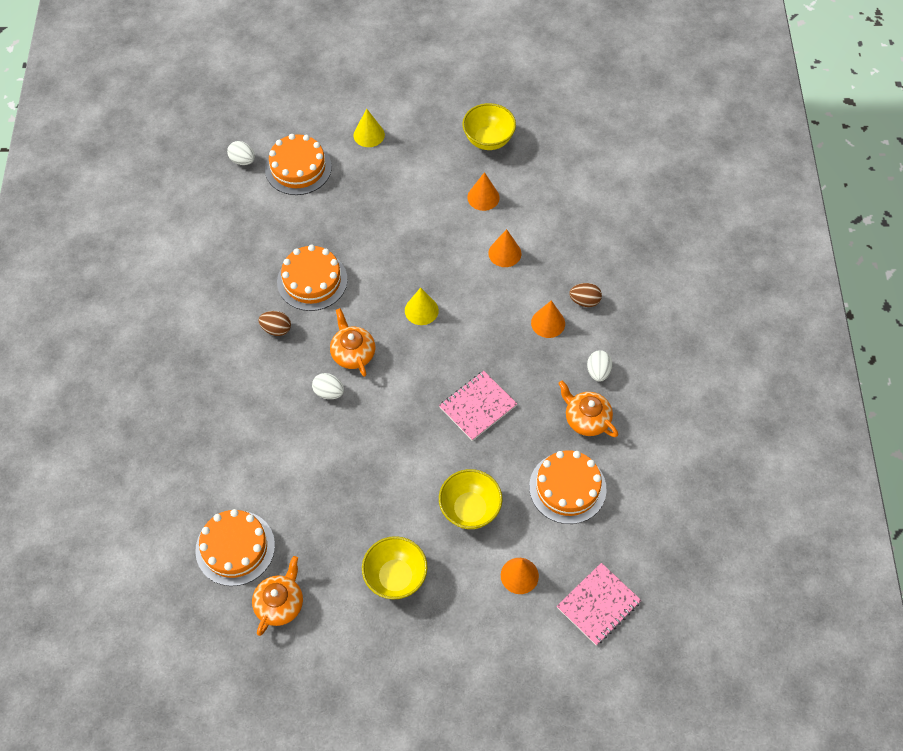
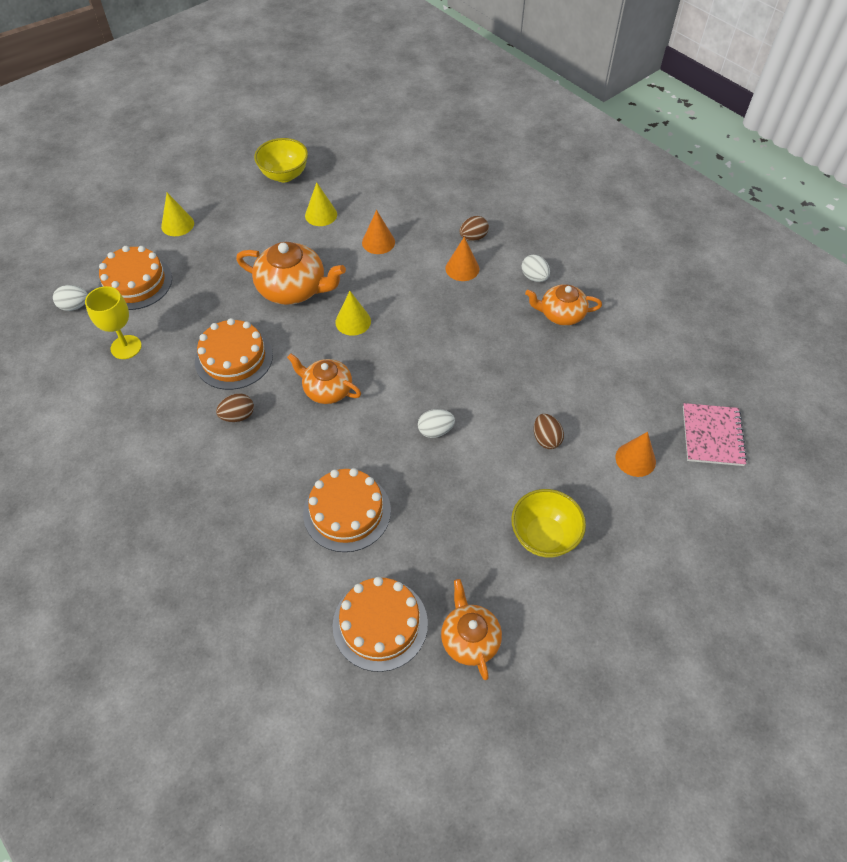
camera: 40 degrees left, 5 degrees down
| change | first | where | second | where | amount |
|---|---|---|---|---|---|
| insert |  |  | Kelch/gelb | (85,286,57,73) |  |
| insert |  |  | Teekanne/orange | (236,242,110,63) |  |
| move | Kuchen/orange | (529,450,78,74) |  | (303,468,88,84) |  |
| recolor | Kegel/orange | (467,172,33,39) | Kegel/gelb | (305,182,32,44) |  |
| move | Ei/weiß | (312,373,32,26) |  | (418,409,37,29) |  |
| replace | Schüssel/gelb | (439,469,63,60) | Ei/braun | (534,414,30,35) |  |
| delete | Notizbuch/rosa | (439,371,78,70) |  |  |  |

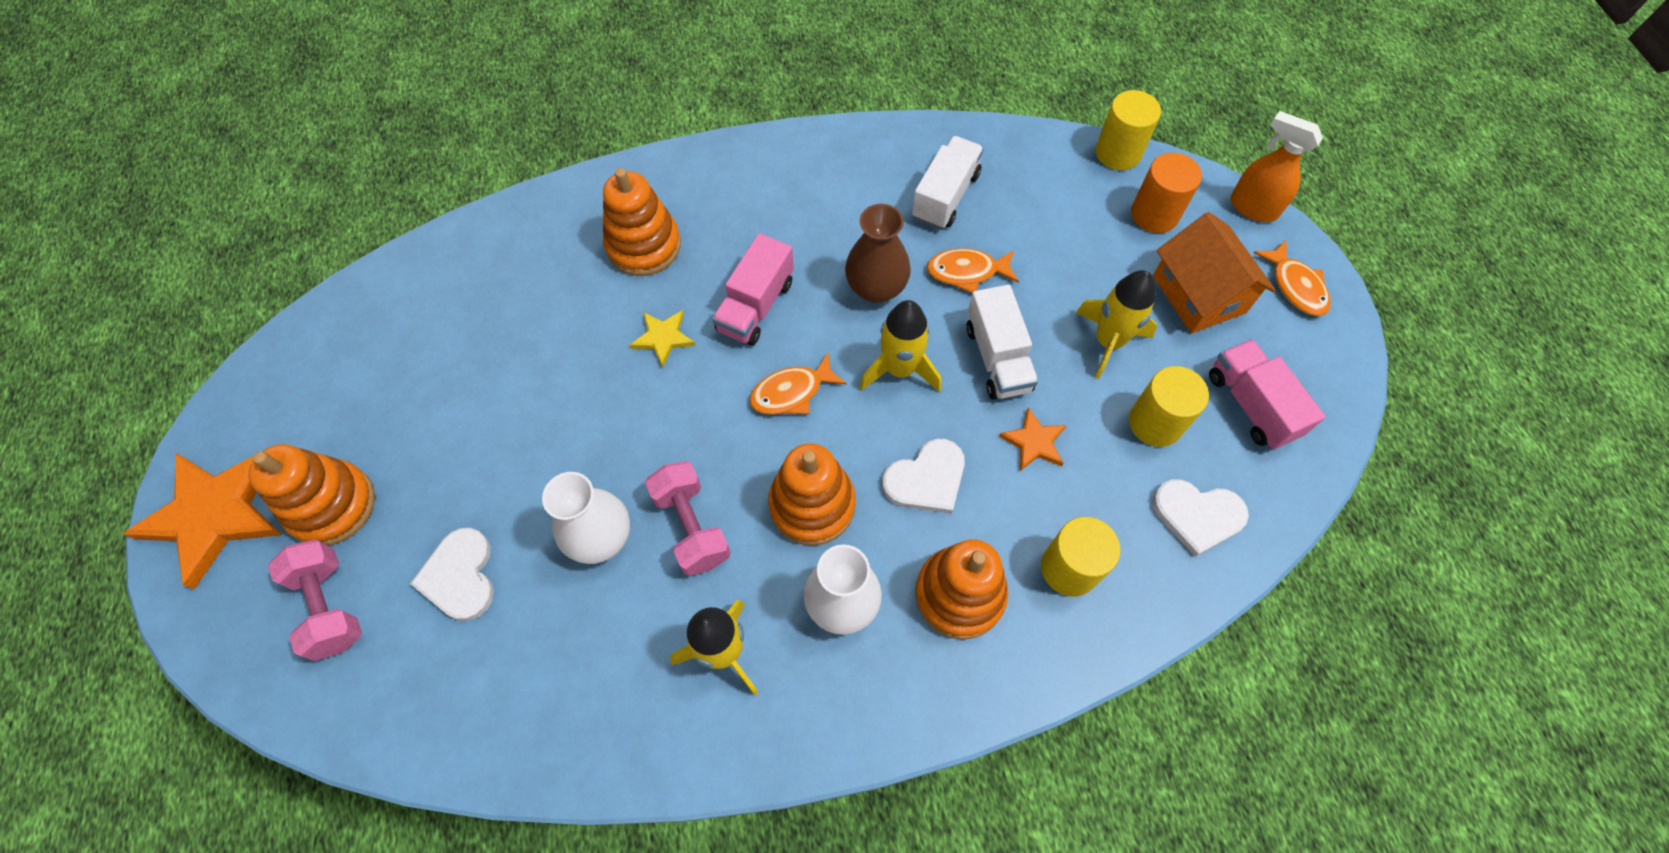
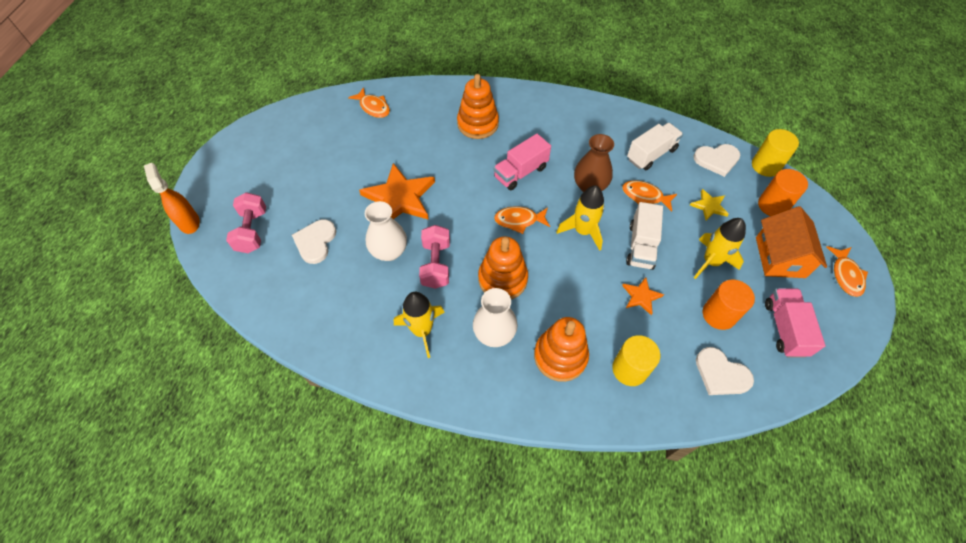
camera: 25 degrees right, 5 degrees down
| change | first | where | second | where | amount |
|---|---|---|---|---|---|
| move | Sprühflasche/orange | (1230,111,93,111) |  | (144,163,56,71) |  |
| insert |  |  | Fisch/orange | (348,87,42,31) |  |
| move | Stern/orange | (123,453,159,136) |  | (359,163,76,57) |  |
| move | Stern/gelb | (629,310,67,57) |  | (690,189,39,32) |  |
| move | Herz/weiß | (882,439,83,75) |  | (693,144,47,33) |  |
| recolor | Vollzylinder/gelb | (1129,366,80,81) | Vollzylinder/orange | (703,280,52,50) |  |
| delete | Stapelspielzeug/orange | (248,444,127,101) |  |  |  |

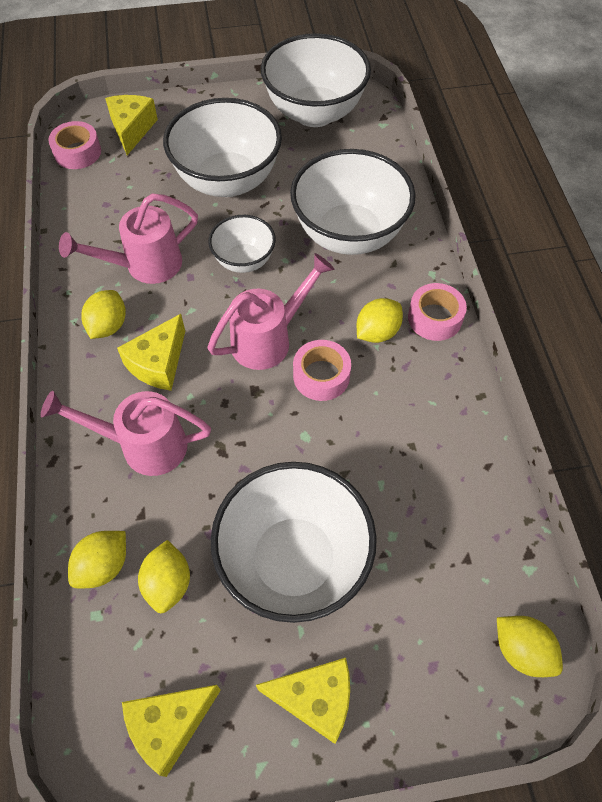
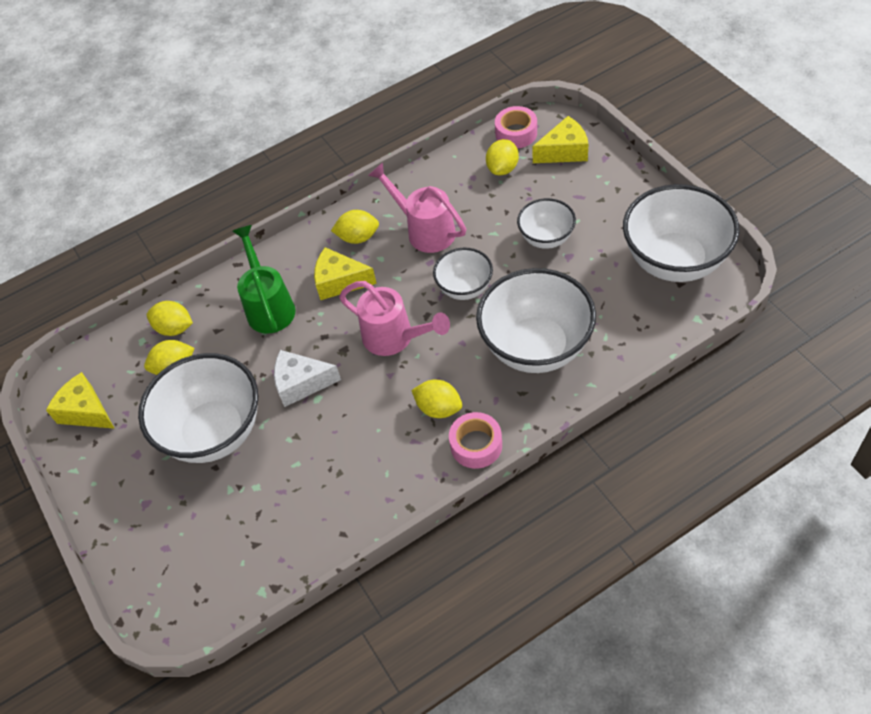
camera: 75 degrees right, 5 degrees down
| change | first | where | second | where | amount |
|---|---|---|---|---|---|
| recolor | Gießkanne/rosa | (41,391,170,85) | Gießkanne/grün | (232,225,64,109) |  |
| insert |  |  | Käse/weiß | (274,350,67,57) |  |
| move | Zitrone/gelb | (497,616,66,61) |  | (486,139,33,36) |  |
| resize | Schüssel/weiß | (163,98,119,99) |  | (517,198,59,51) | x0.54 |
| delete | Käse/gelb | (256,658,94,86) |  |  |  |
| delete | Klebeband/rosa | (293,340,58,61) |  |  |  |

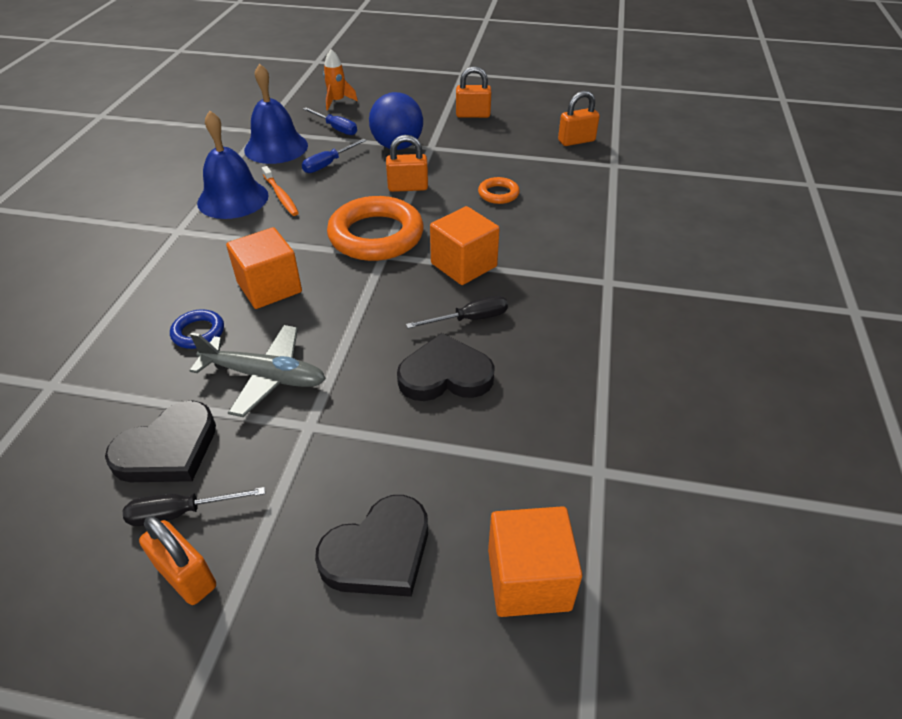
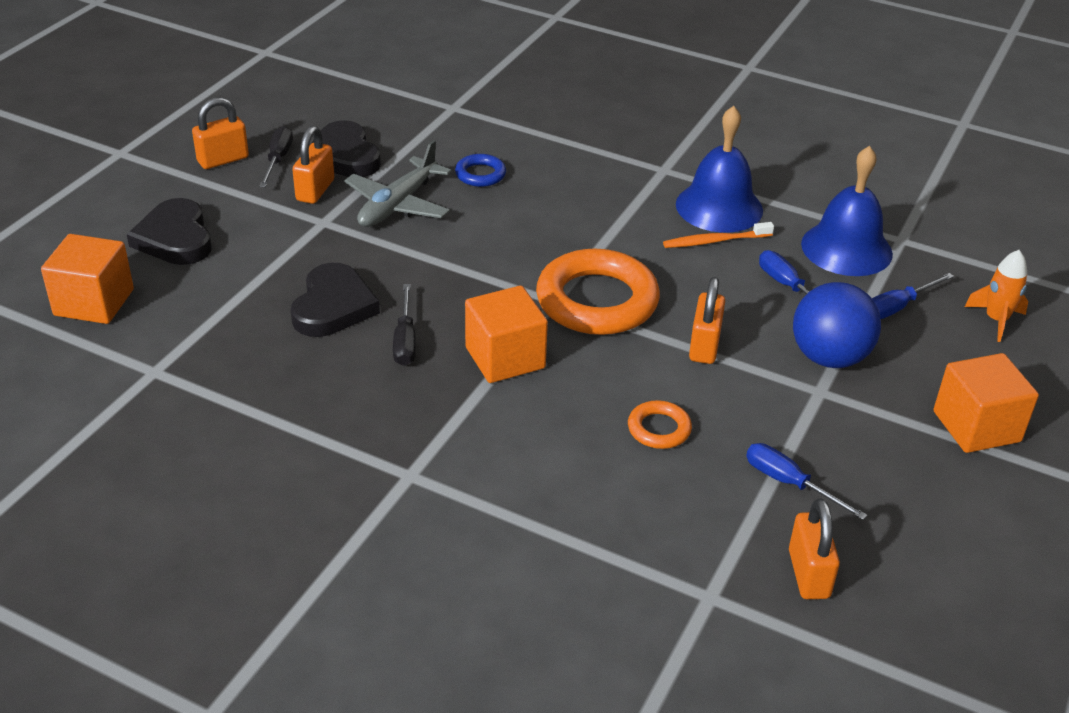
camera: 105 degrees right, 5 degrees down
| change | first | where | second | where | amount |
|---|---|---|---|---|---|
| move | Vorhängeschloss/orange | (456,66,35,52) |  | (292,126,42,78) |  |
| insert |  |  | Schraubenzieher/blau | (746,443,121,77) |  |
| move | Kubus/orange | (226,227,76,82) |  | (933,353,106,100) |  |

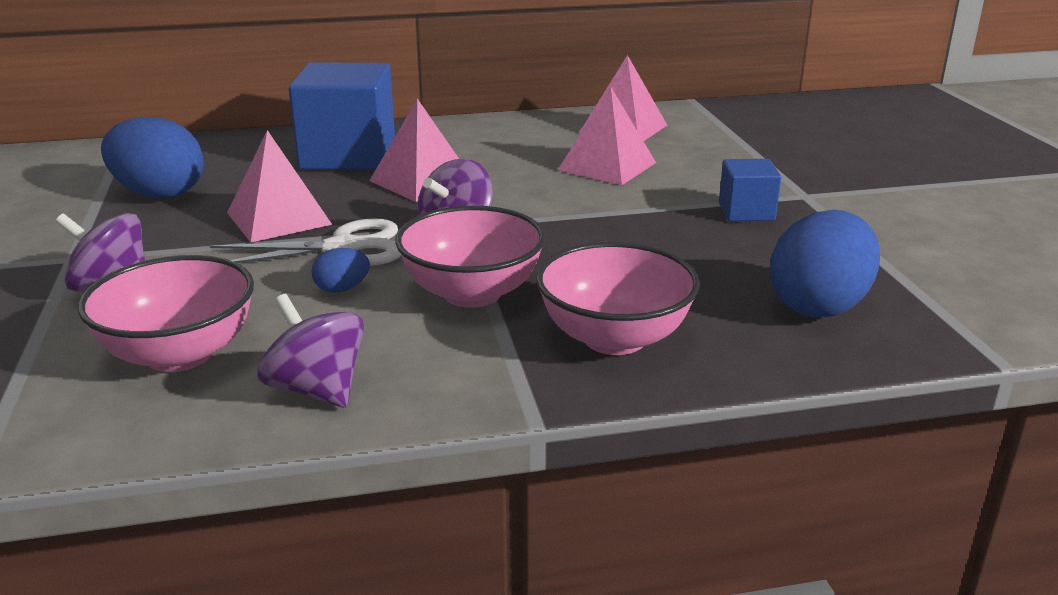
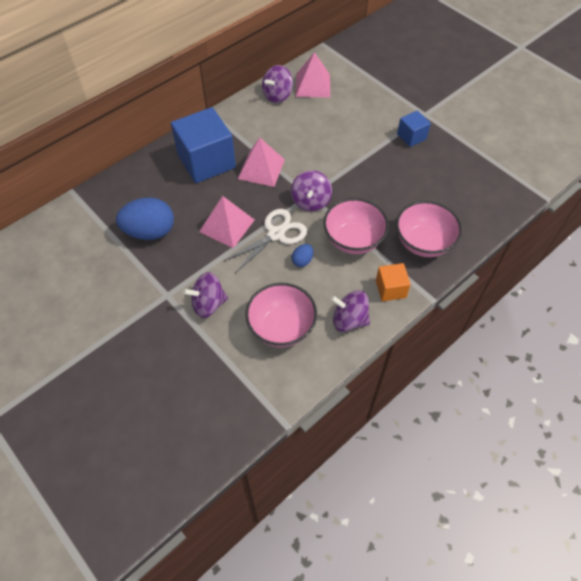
camera: 30 degrees left, 30 degrees up
| change | first | where | second | where | amount |
|---|---|---|---|---|---|
| insert |  |  | Kreisel/lila | (262,65,31,38) |  |
| insert |  |  | Kubus/orange | (376,263,35,38) |  |
| delete | Pyramide/rosa | (558,86,98,99) |  |  |  |
| delete | Ei/blau | (770,210,110,107) |  |  |  |

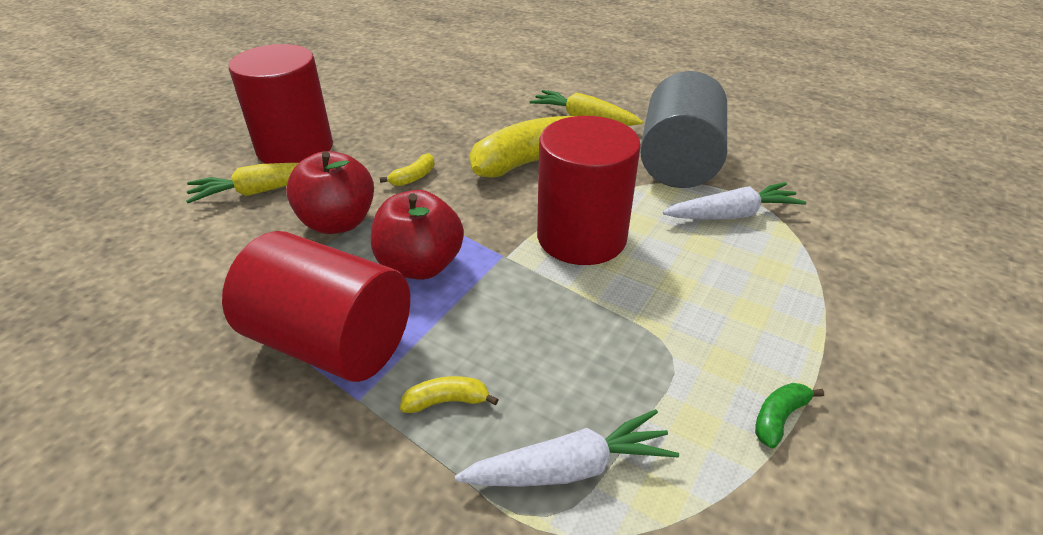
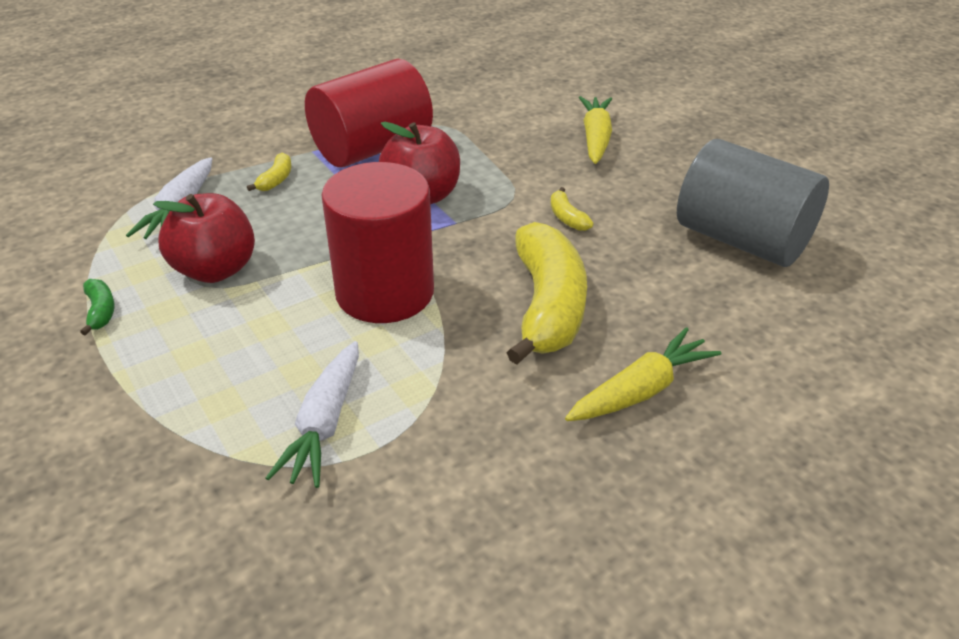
camera: 115 degrees right, 0 degrees up
| change | first | where | second | where | amount |
|---|---|---|---|---|---|
| move | Apfel/rot | (286,151,88,83) |  | (153,193,102,90) |  |
| move | Vollzylinder/grau | (640,71,87,117) |  | (677,139,152,128) |  |
| delete | Vollzylinder/rot | (229,44,104,120) |  |  |  |

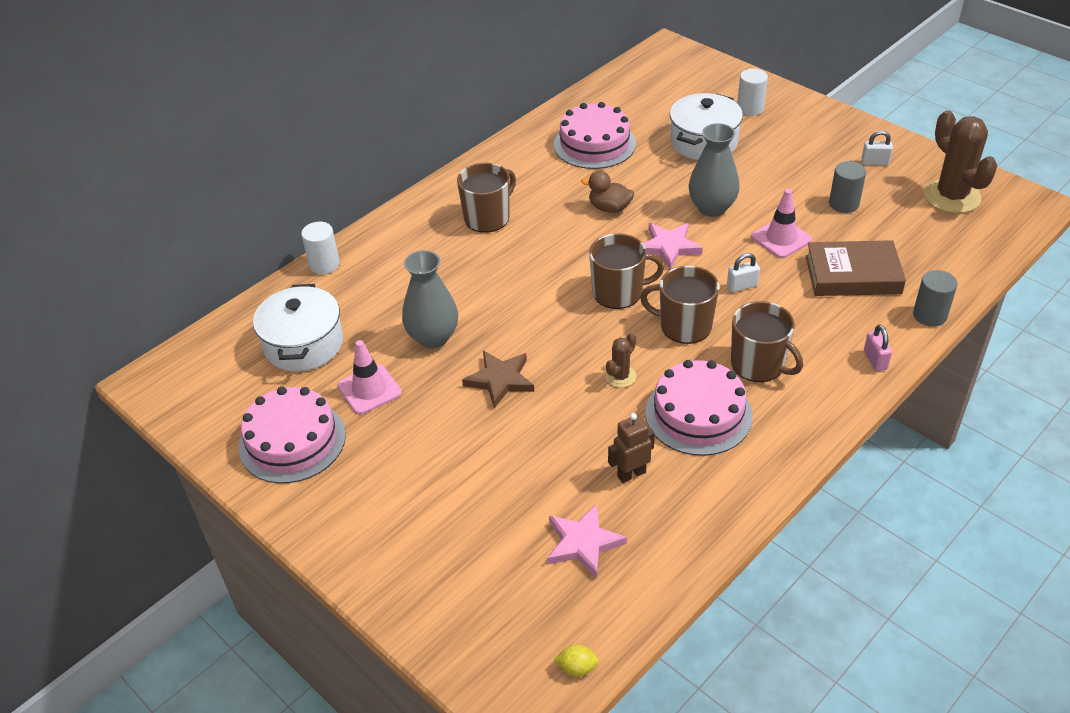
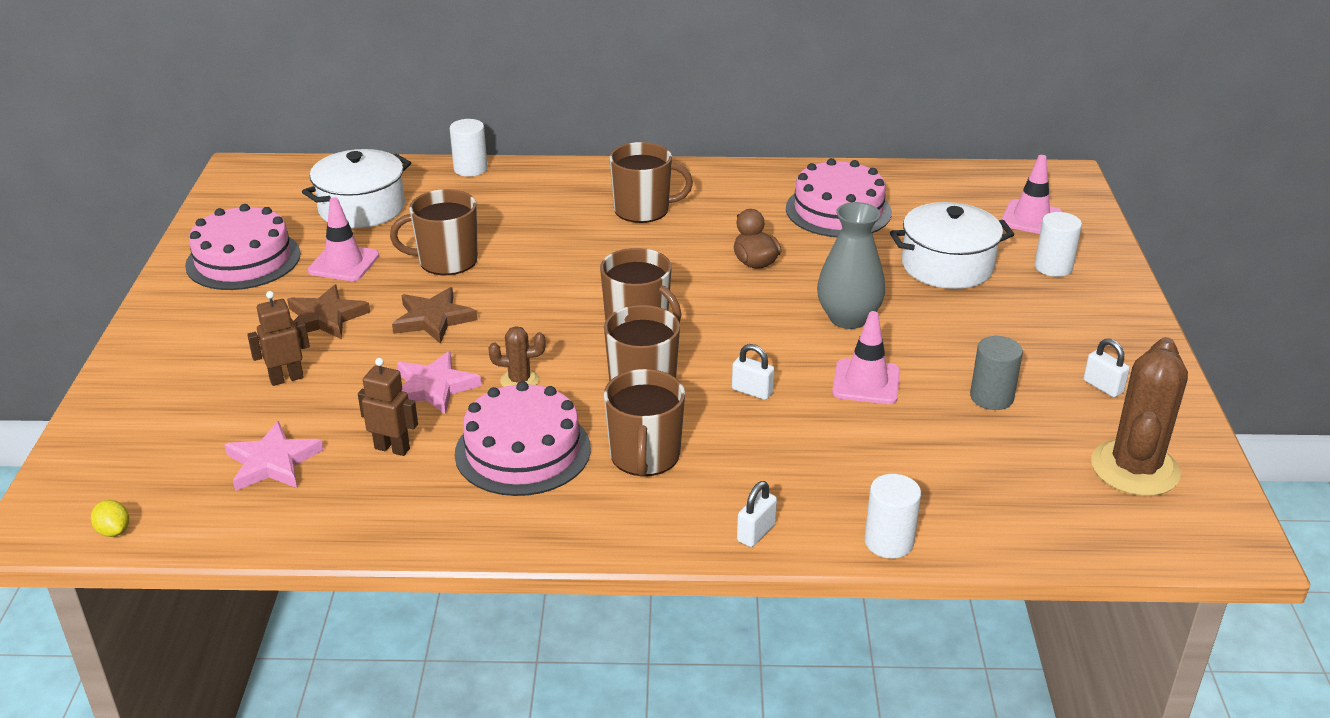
camera: 45 degrees right, 10 degrees down
| change | first | where | second | where | amount |
|---|---|---|---|---|---|
| insert |  |  | Roboter/braun | (247,291,63,95) |  |
| insert |  |  | Stern/braun | (287,285,83,55) |  |
| replace | Vase/grau | (402,250,56,99) | Tasse/braun | (390,189,88,86) |  |
| move | Stern/rosa | (643,223,60,46) |  | (397,351,84,64) |  |
| recolor | Vorhängeschloss/rosa | (864,325,28,46) | Vorhängeschloss/weiß | (737,481,40,66) |  |
| recolor | Vollzylinder/grau | (913,270,44,57) | Vollzylinder/weiß | (864,474,57,84) |  |
| insert |  |  | Leitkegel/rosa | (1001,155,62,79) |  |
| delete | Buch/braun | (806,240,100,56) |  |  |  |

